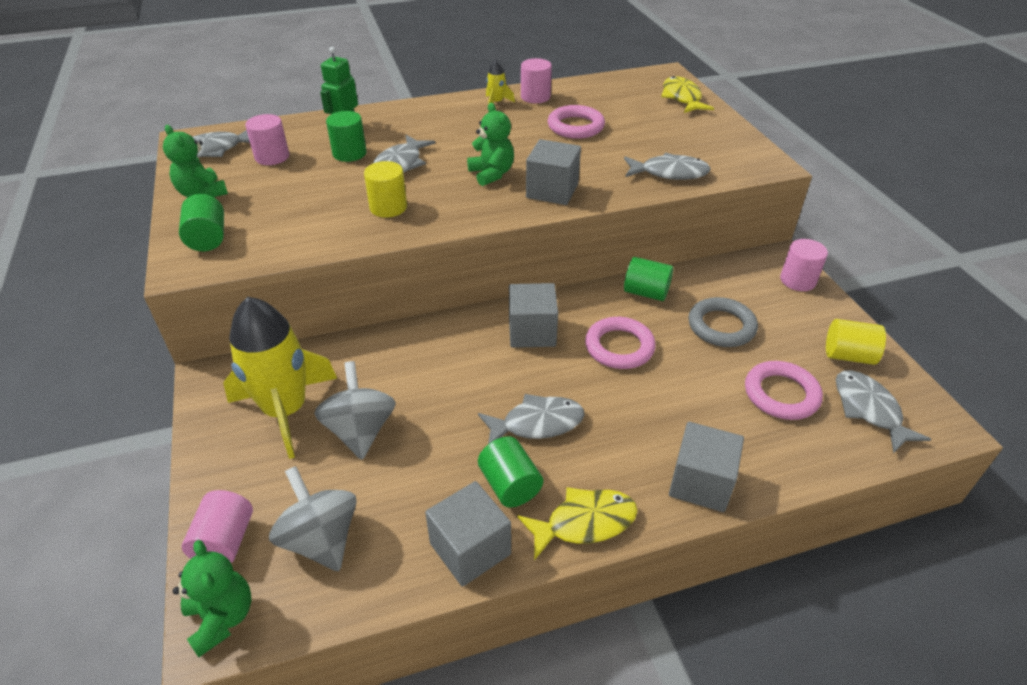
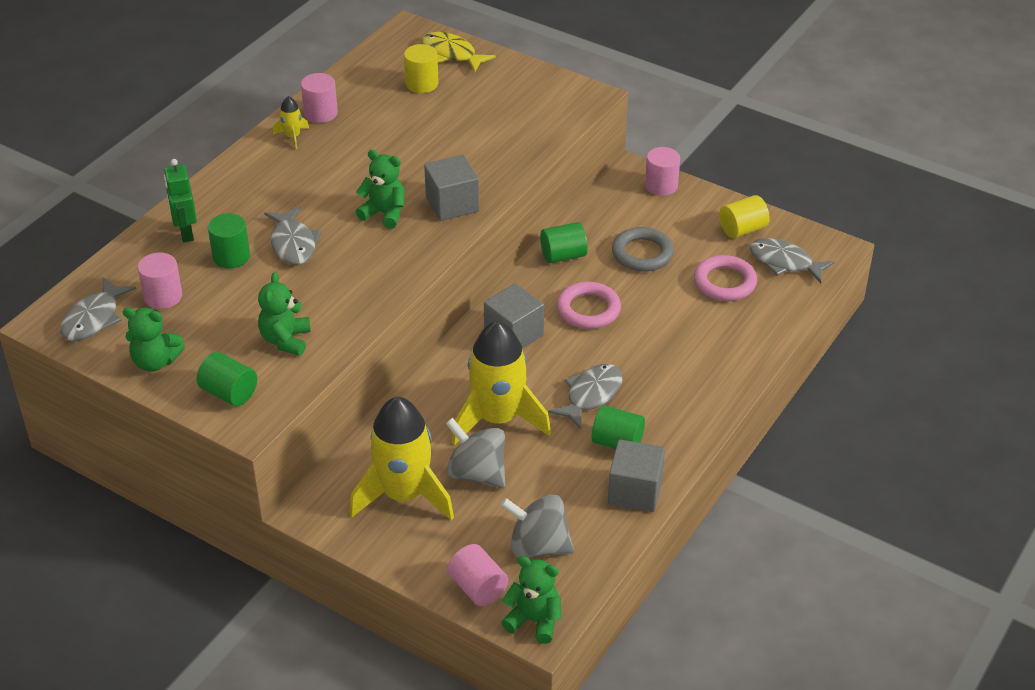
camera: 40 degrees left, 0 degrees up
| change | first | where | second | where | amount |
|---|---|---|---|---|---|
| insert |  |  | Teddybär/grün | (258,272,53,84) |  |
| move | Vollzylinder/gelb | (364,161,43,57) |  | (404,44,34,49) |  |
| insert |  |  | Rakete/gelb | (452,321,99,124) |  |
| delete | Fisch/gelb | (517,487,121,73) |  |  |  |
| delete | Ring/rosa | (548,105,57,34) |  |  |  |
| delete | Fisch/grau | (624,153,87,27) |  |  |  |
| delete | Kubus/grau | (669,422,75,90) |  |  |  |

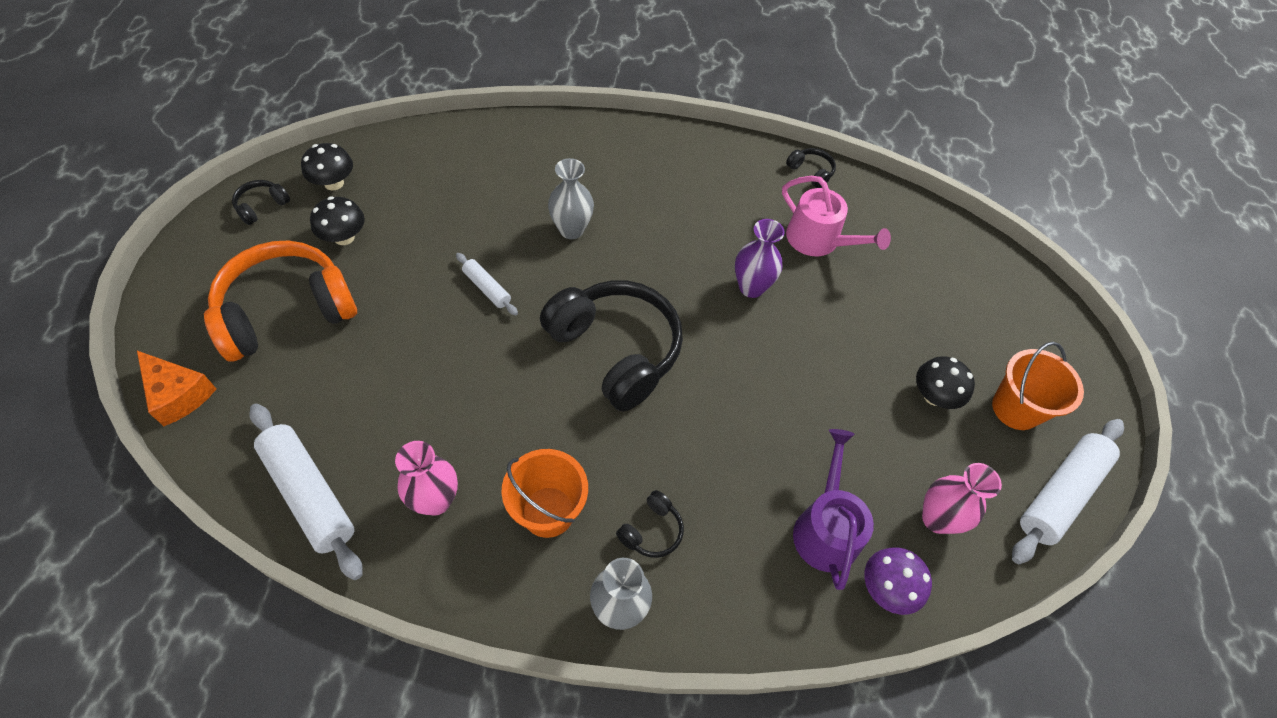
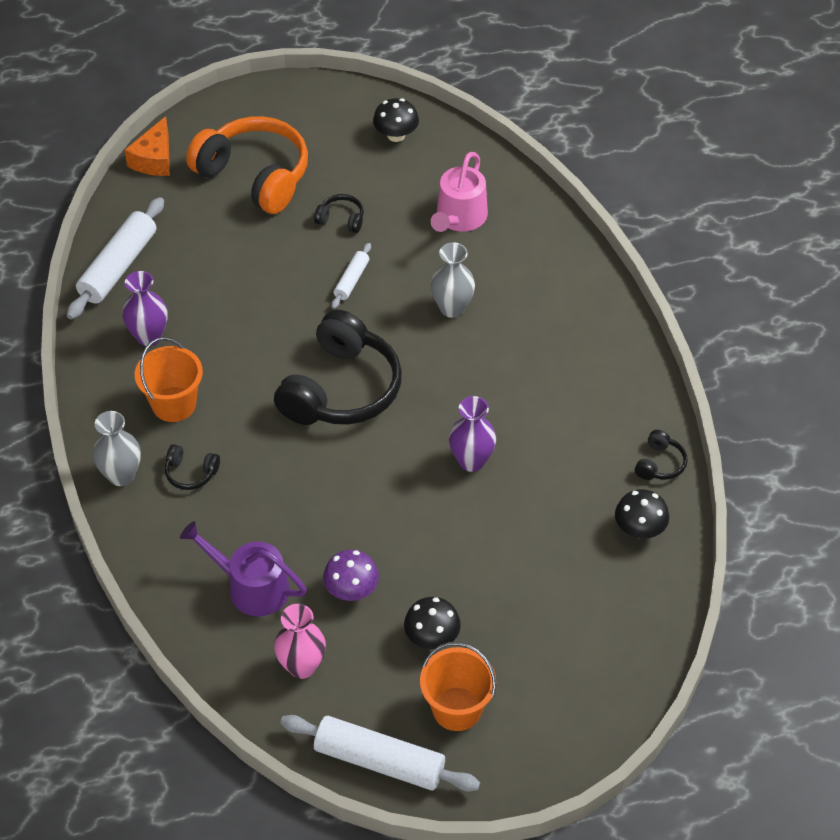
camera: 70 degrees right, 5 degrees down
| change | first | where | second | where | amount |
|---|---|---|---|---|---|
| recolor | Vase/rosa | (395,441,63,75) | Vase/lila | (122,271,45,75) |  |
| rotate | Gießkanne/lila | (793,429,81,161) |  | (180,521,127,96) | 135 degrees counterclockwise |
| move | Kopfhörer/schwarz | (232,180,58,45) |  | (314,194,50,39) |  |
| move | Pilz/lila | (864,548,68,67) |  | (323,550,56,51) |  |
| move | Gießkanne/rosa | (782,176,109,80) |  | (431,152,57,80) |  |
| move | Pilz/schwarz | (310,196,55,49) |  | (615,489,54,50) |  |

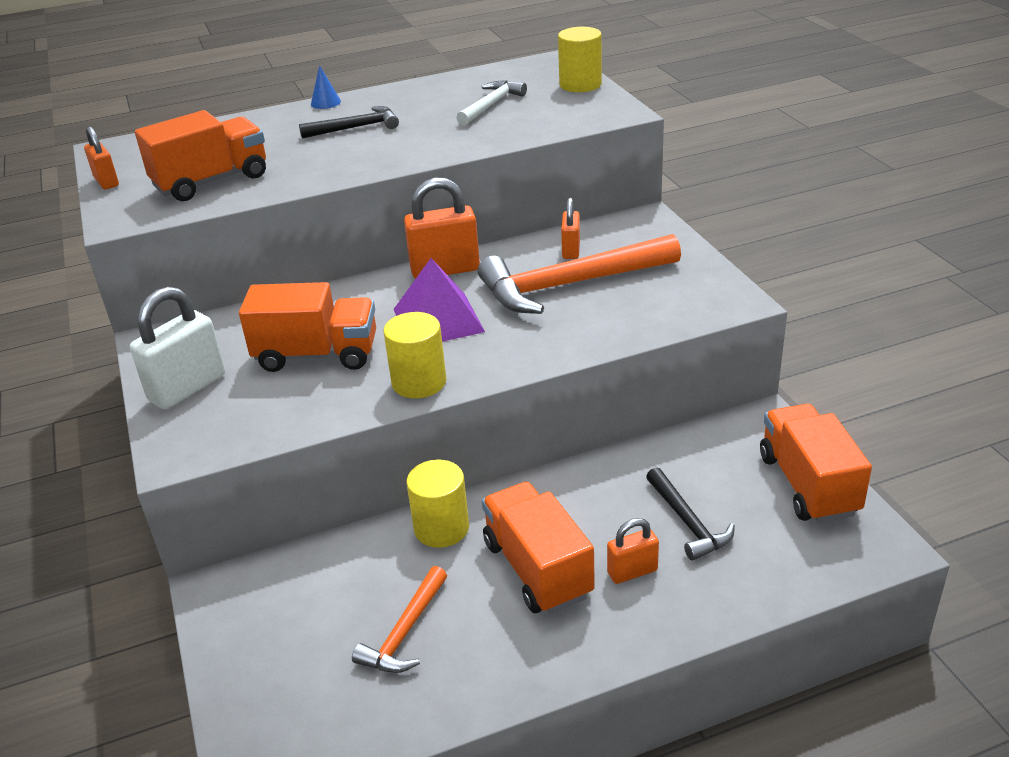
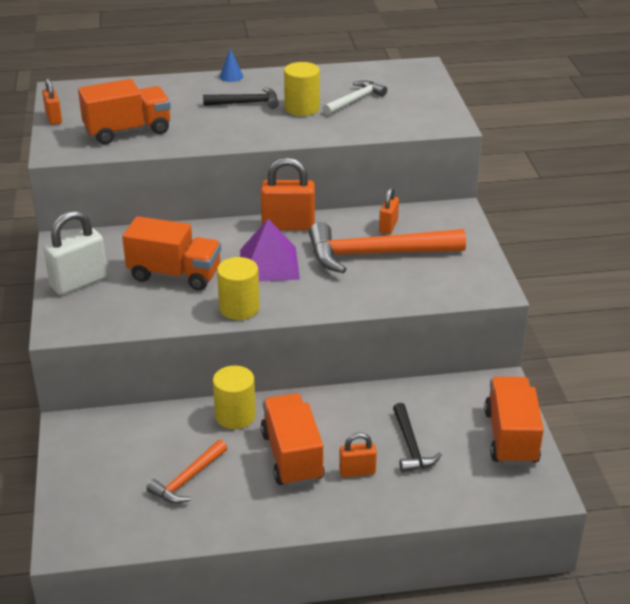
camera: 10 degrees right, 0 degrees up
| change | first | where | second | where | amount |
|---|---|---|---|---|---|
| move | Vollzylinder/gelb | (558,27,44,65) |  | (284,62,36,54) |  |

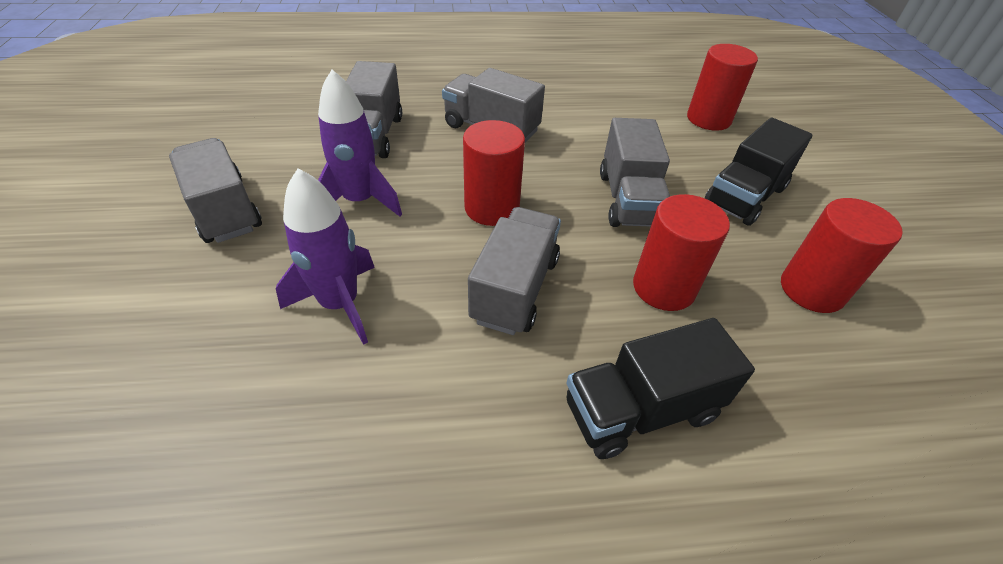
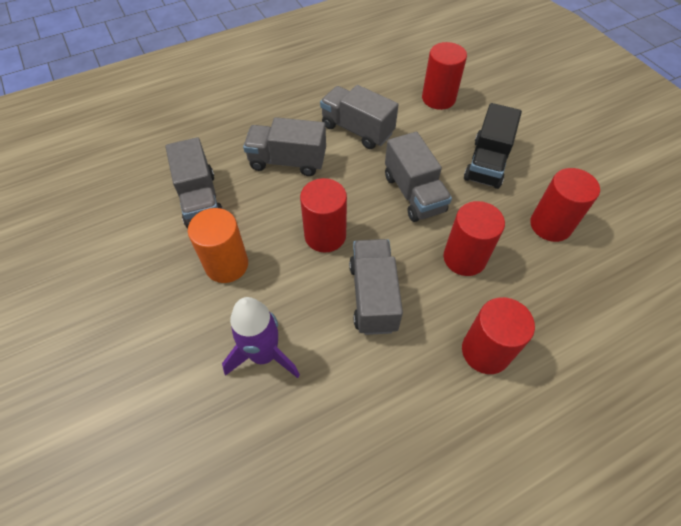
camera: 20 degrees left, 10 degrees up
| change | first | where | second | where | amount |
|---|---|---|---|---|---|
| replace | Rakete/lila | (318,70,84,147) | Vollzylinder/orange | (188,208,60,75) |  |
| move | Lastwagen/grau | (169,138,93,105) |  | (320,85,78,64) |  |
| replace | Lastwagen/schwarz | (566,318,189,141) | Vollzylinder/rot | (462,297,73,77) |  |

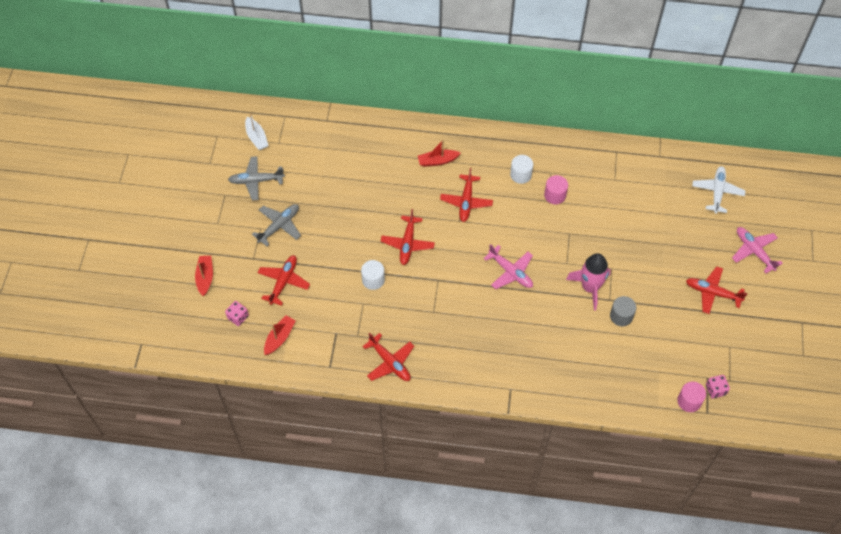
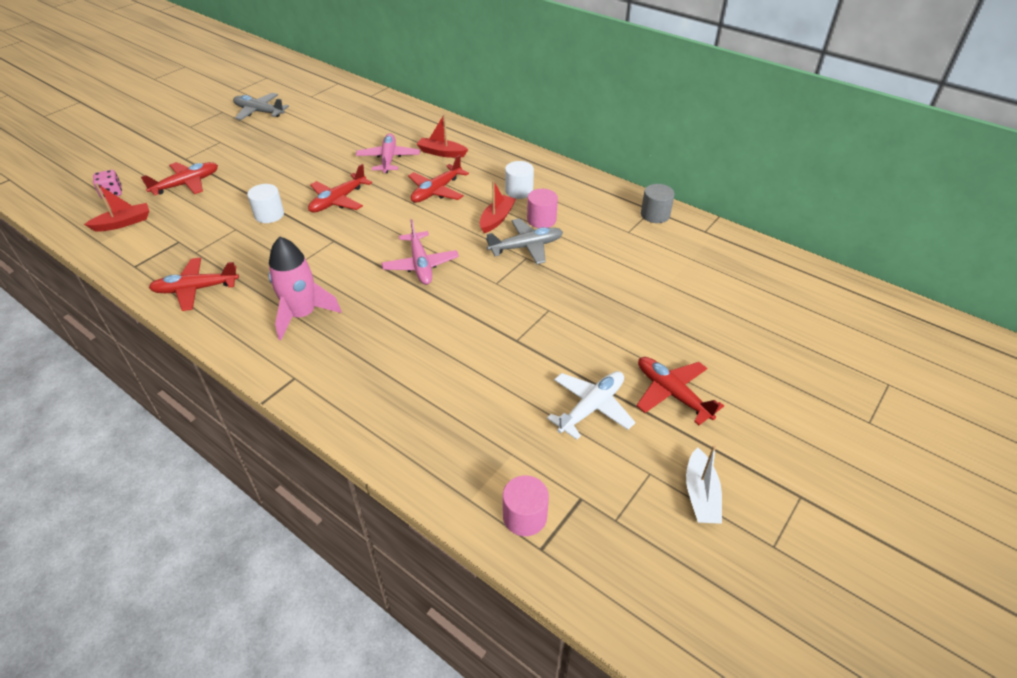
camera: 30 degrees right, 15 degrees down
| change | first | where | second | where | amount |
|---|---|---|---|---|---|
| rotate | Flugzeug/rot | (362,333,52,48) |  | (149,258,90,53) | 90 degrees clockwise |
| move | Rakete/rosa | (566,253,45,58) |  | (269,237,72,103) |  |
| move | Flugzeug/rosa | (732,227,51,46) |  | (356,133,64,40) |  |
| move | Boot/rot | (195,256,18,40) |  | (480,181,36,52) |  |
| move | Flugzeug/grau | (252,204,49,42) |  | (486,218,77,46) |  |
| move | Flugzeug/weiß | (692,166,53,48) |  | (547,371,88,69) |  |
| move | Vollzylinder/grau | (610,296,26,30) |  | (641,184,34,39) |  |
| move | Boot/weiß | (245,113,24,37) |  | (686,445,36,79) |  |
| delete | Spielwürfel/rosa | (706,375,24,24) |  |  |  |

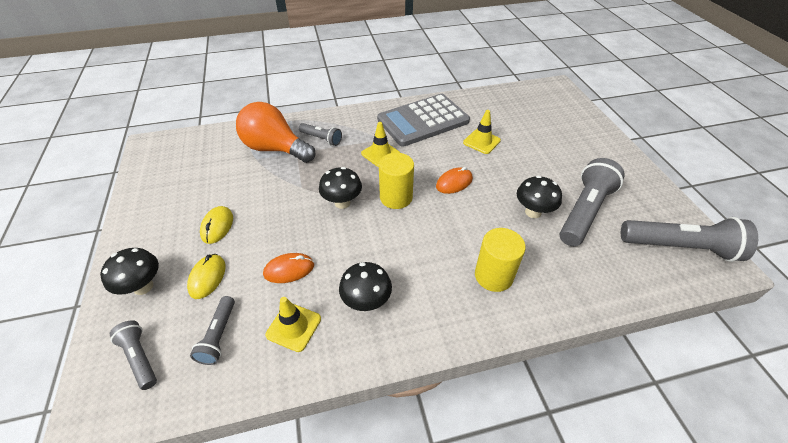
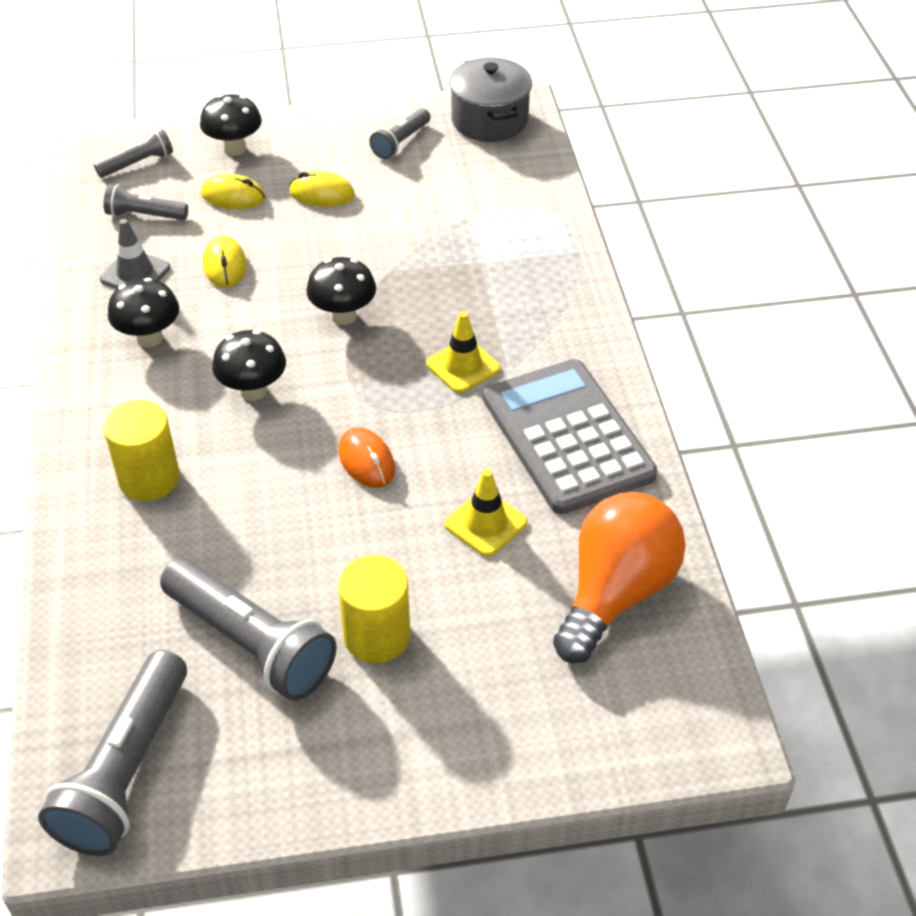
camera: 95 degrees right, 0 degrees up
| change | first | where | second | where | amount |
|---|---|---|---|---|---|
| recolor | Leitkegel/gelb | (265,297,56,55) | Leitkegel/grau | (100,219,70,70) |  |
| recolor | Computermaus/orange | (263,253,51,30) | Computermaus/gelb | (203,236,44,51) |  |
| move | Pilz/schwarz | (517,176,45,42) |  | (212,330,74,71) |  |
| move | Vollzylinder/gelb | (379,153,35,56) |  | (338,555,72,108) |  |
| move | Taschenlampe/grau | (299,123,43,23) |  | (370,108,60,51) |  |
| insert |  |  | Kochtopf/grau | (449,57,83,85) |  |
| move | Glühbirne/orange | (236,102,80,61) |  | (553,492,133,171) |  |

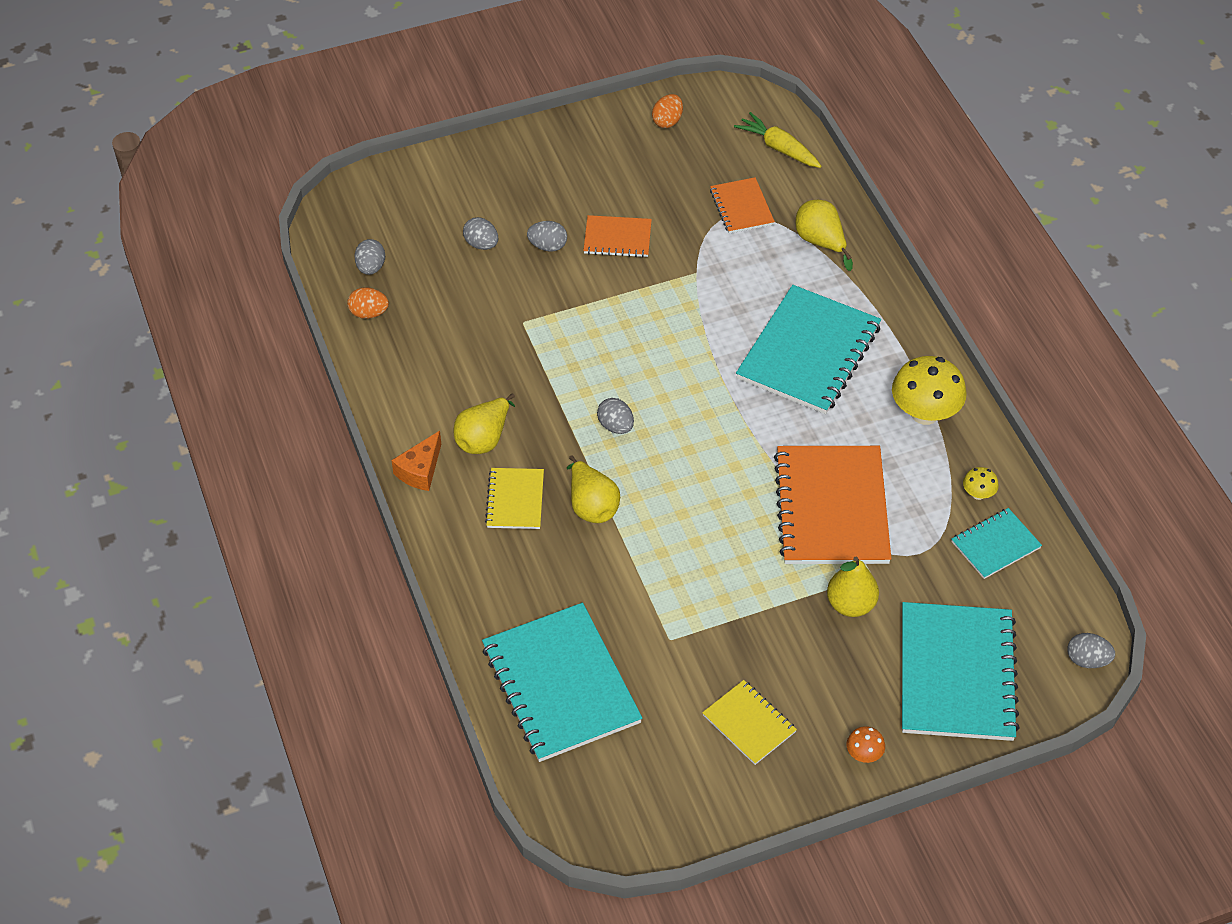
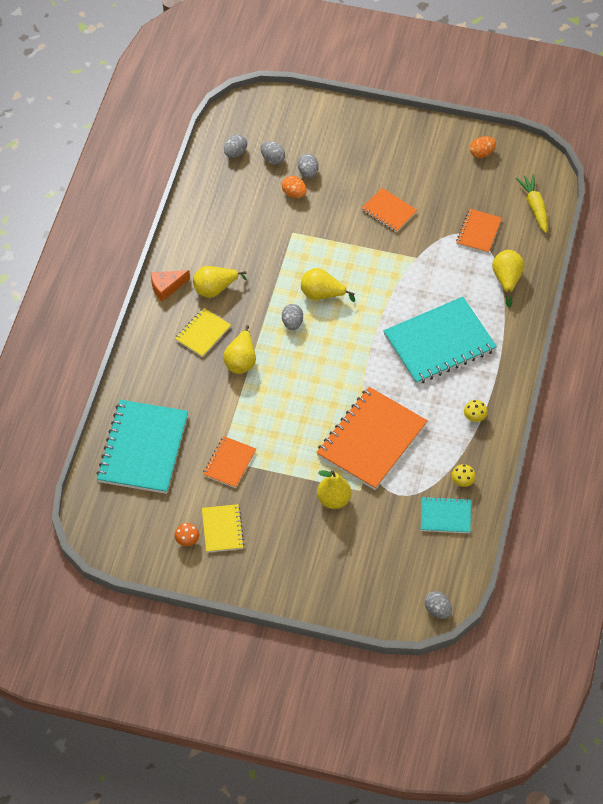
camera: 35 degrees right, 5 degrees up
| change | first | where | second | where | amount |
|---|---|---|---|---|---|
| move | Pilz/orange | (847,726,38,37) |  | (175,523,24,23) |  |
| insert |  |  | Notizbuch/orange | (203,436,53,52) |  |
| move | Ei/grau | (527,221,40,31) |  | (261,141,24,24) |  |
| move | Ei/orange | (347,288,42,31) |  | (282,176,25,22) |  |
| insert |  |  | Birne/gelb | (301,268,54,34) |  |
| resize | Pilz/gelb | (892,356,75,69) |  | (464,400,24,22) | x0.47 |
| delete | Notizbuch/türkis | (902,602,118,139) |  |  |  |

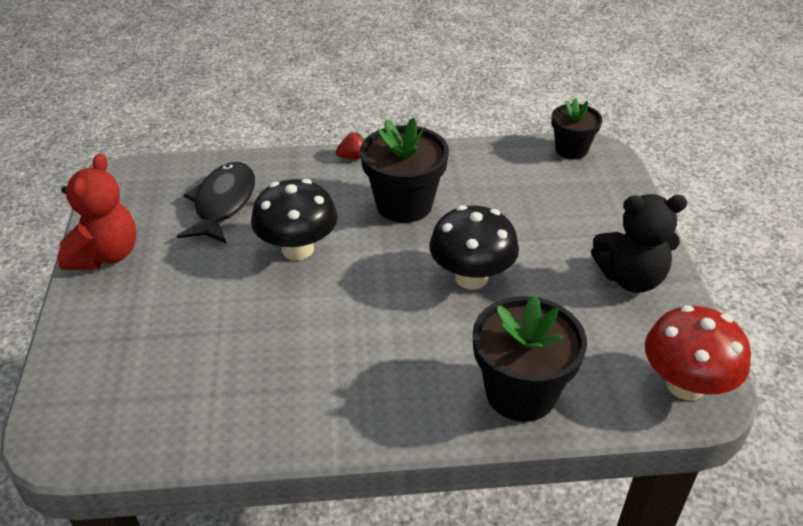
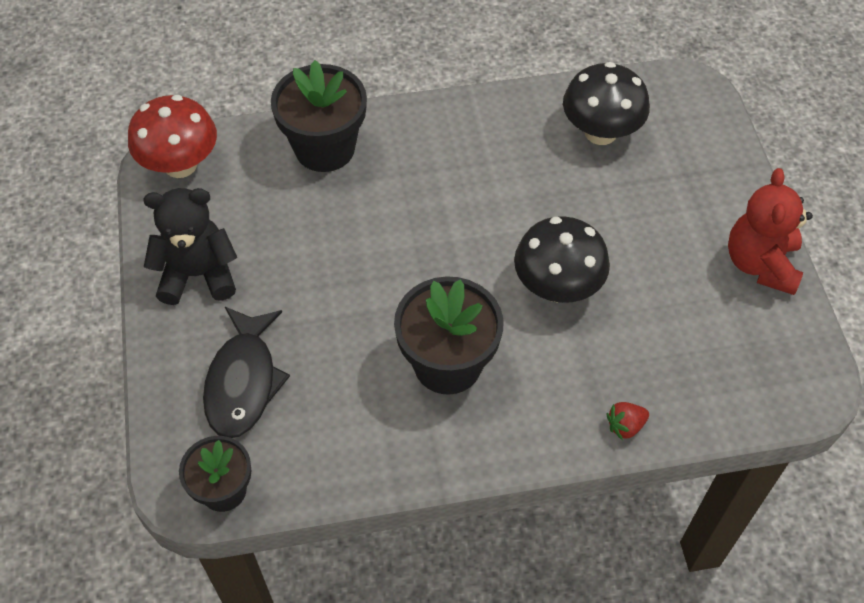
camera: 175 degrees right, 15 degrees up
| change | first | where | second | where | amount |
|---|---|---|---|---|---|
| move | Fisch/schwarz | (177,162,78,82) |  | (203,307,87,131) |  |
| move | Pilz/schwarz | (429,205,90,85) |  | (563,62,87,83) |  |
| move | Erdbeere/rot | (336,132,29,27) |  | (607,402,42,39) |  |

